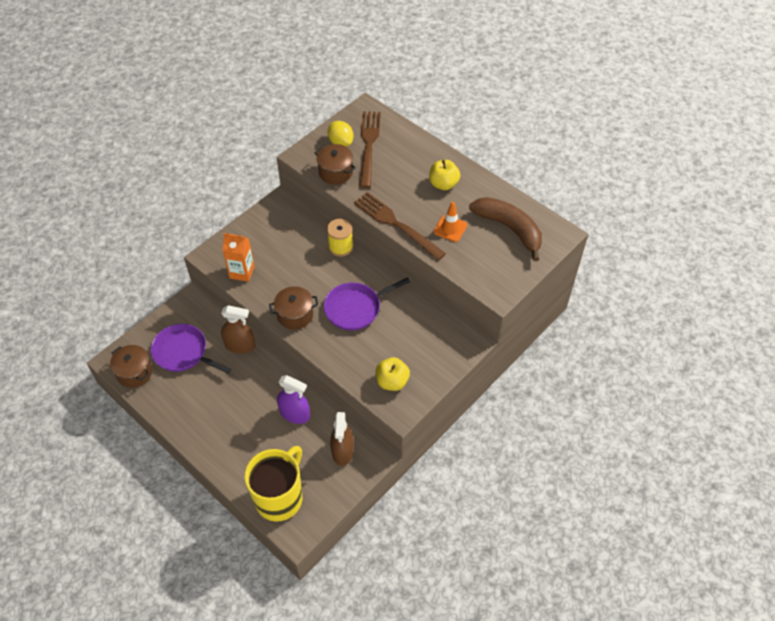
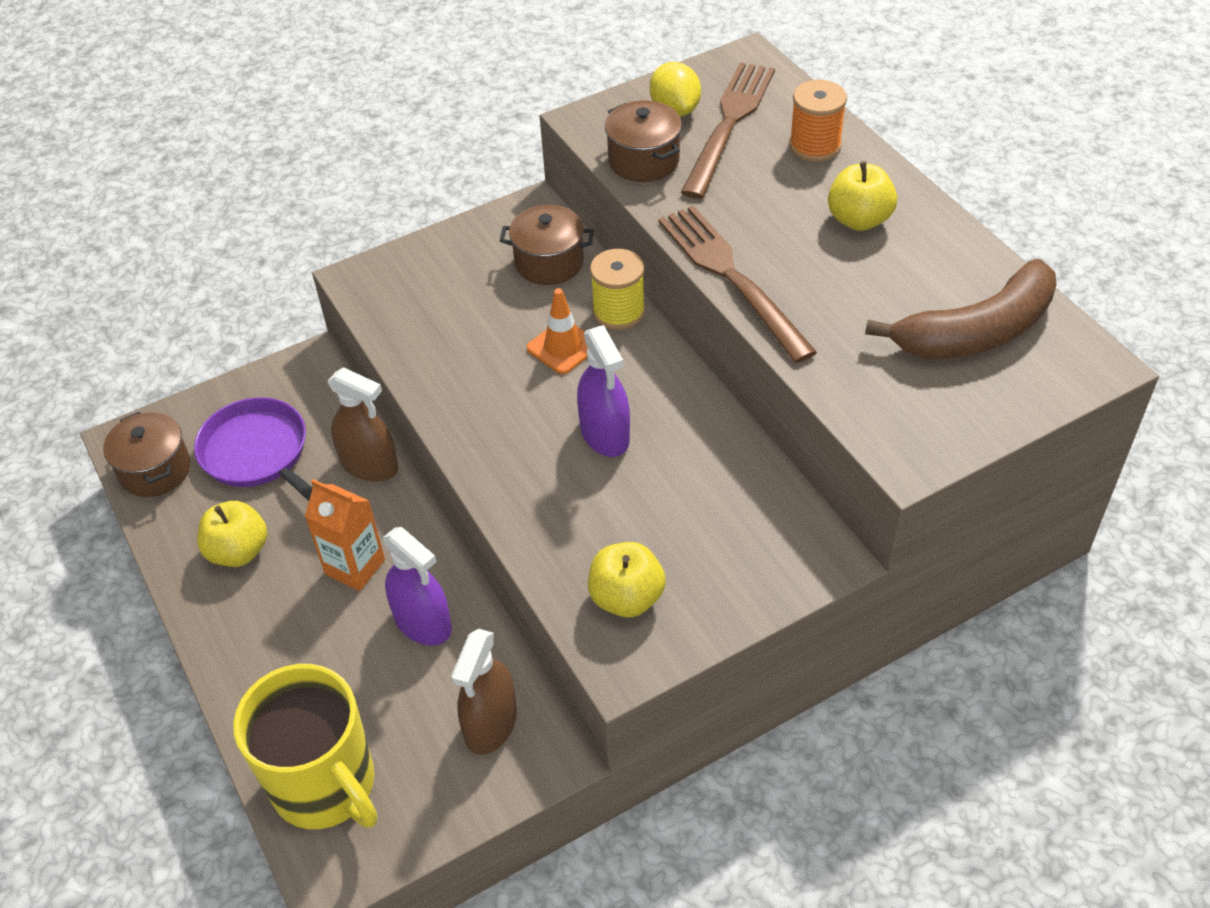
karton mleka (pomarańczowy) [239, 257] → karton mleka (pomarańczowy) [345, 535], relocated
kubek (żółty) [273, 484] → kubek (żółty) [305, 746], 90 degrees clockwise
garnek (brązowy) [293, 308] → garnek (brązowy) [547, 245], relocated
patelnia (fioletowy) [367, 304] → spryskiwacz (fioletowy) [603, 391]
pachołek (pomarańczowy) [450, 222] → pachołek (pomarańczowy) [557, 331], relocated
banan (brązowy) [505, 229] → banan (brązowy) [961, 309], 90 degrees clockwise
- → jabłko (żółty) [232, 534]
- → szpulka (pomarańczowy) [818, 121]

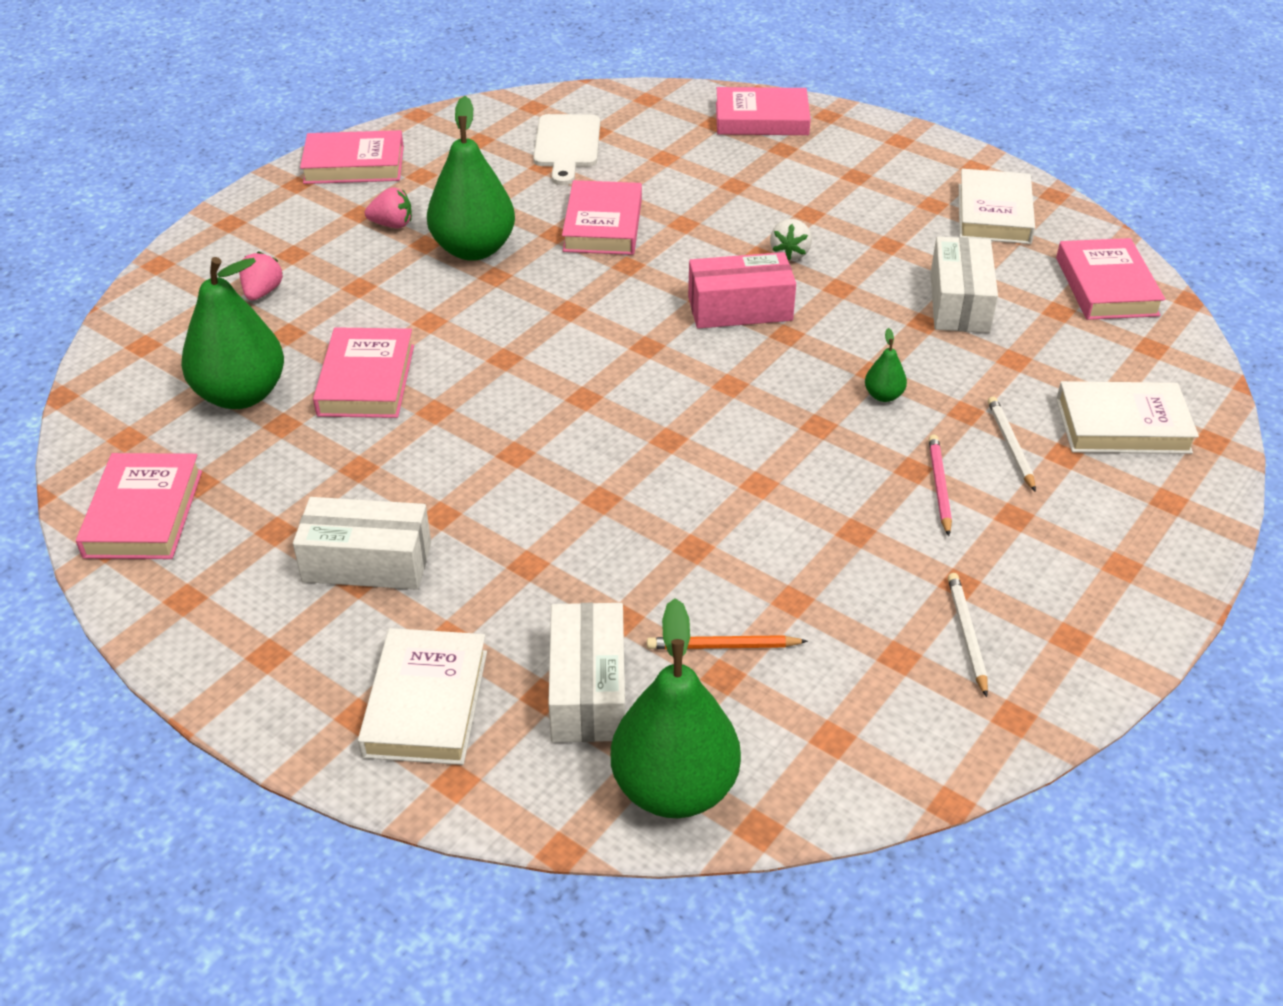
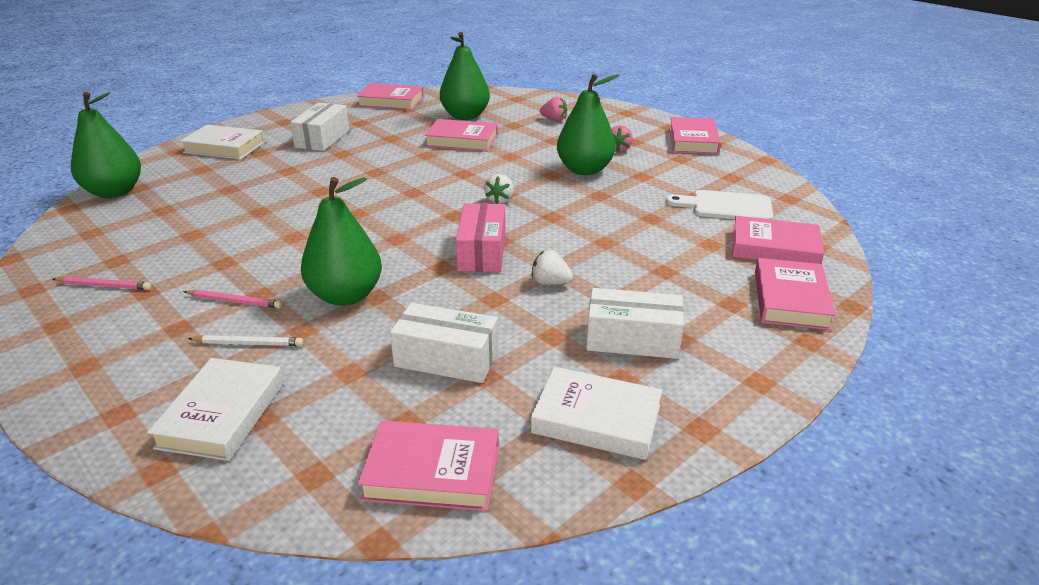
pudełko (biały) [586, 672] → pudełko (biały) [635, 323], relocated
książka (różowy) [602, 217] → książka (różowy) [778, 240], relocated
ołówek (pomarańczowy) [727, 642] → -
gruszka (zielony) [886, 365] → gruszka (zielony) [341, 241], x2.36
ołówek (biały) [968, 635] → ołówek (różowy) [102, 283]
- → truskawka (biały) [499, 189]

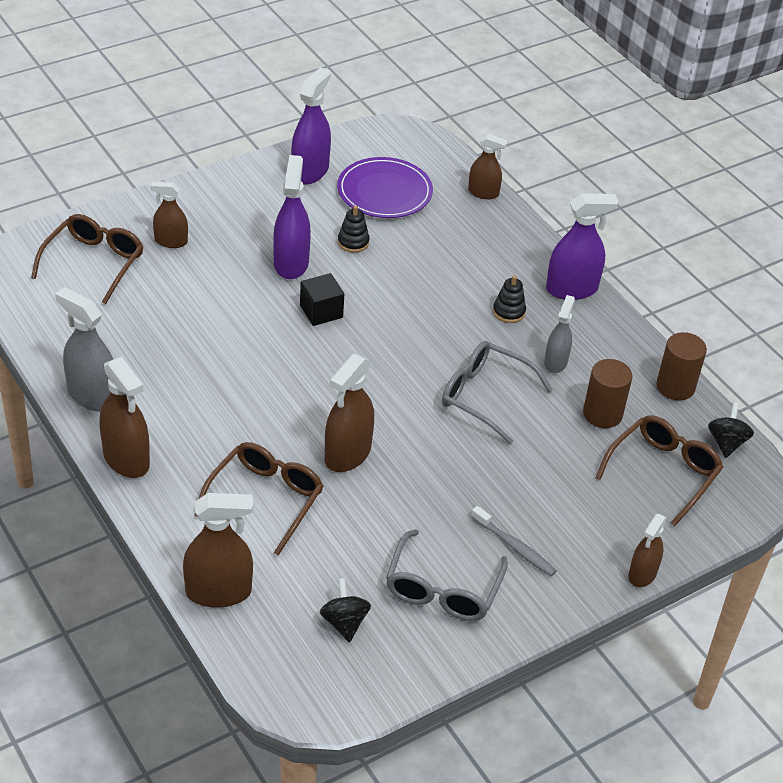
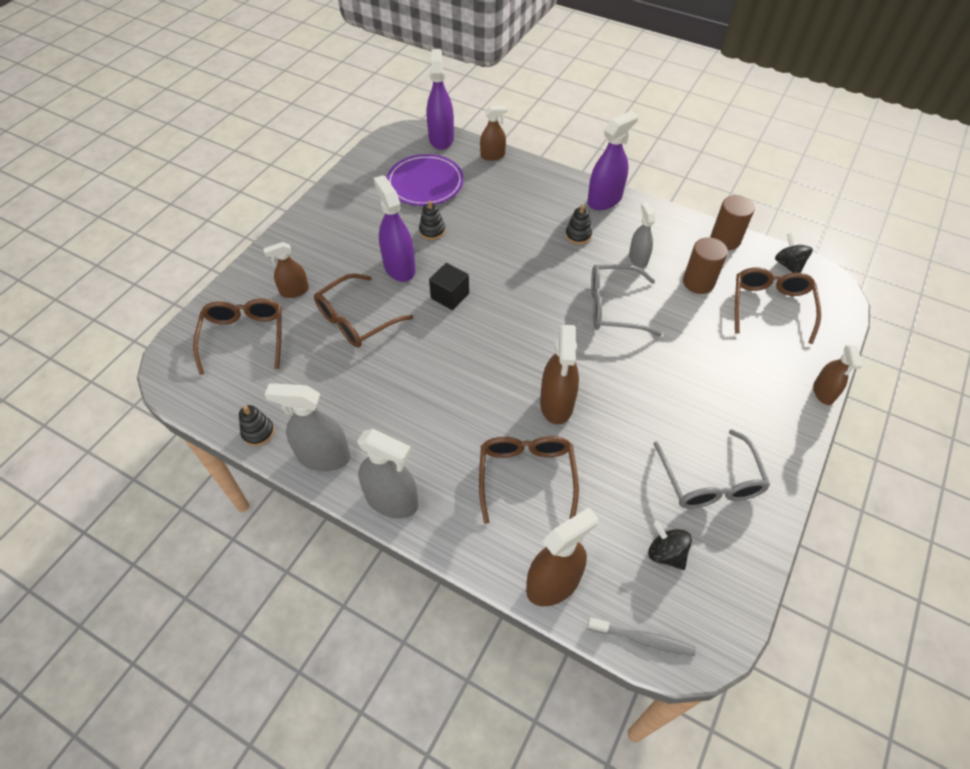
spryskiwacz (brązowy) [125, 417] → spryskiwacz (szary) [388, 473]
spryskiwacz (fioletowy) [311, 126] → spryskiwacz (fioletowy) [440, 99], relocated
szczoteczka do zębów (szary) [514, 541] → szczoteczka do zębów (szary) [642, 636], relocated
- → zabawka nakładanka (czarny) [256, 425]
- → okulary (brązowy) [363, 310]

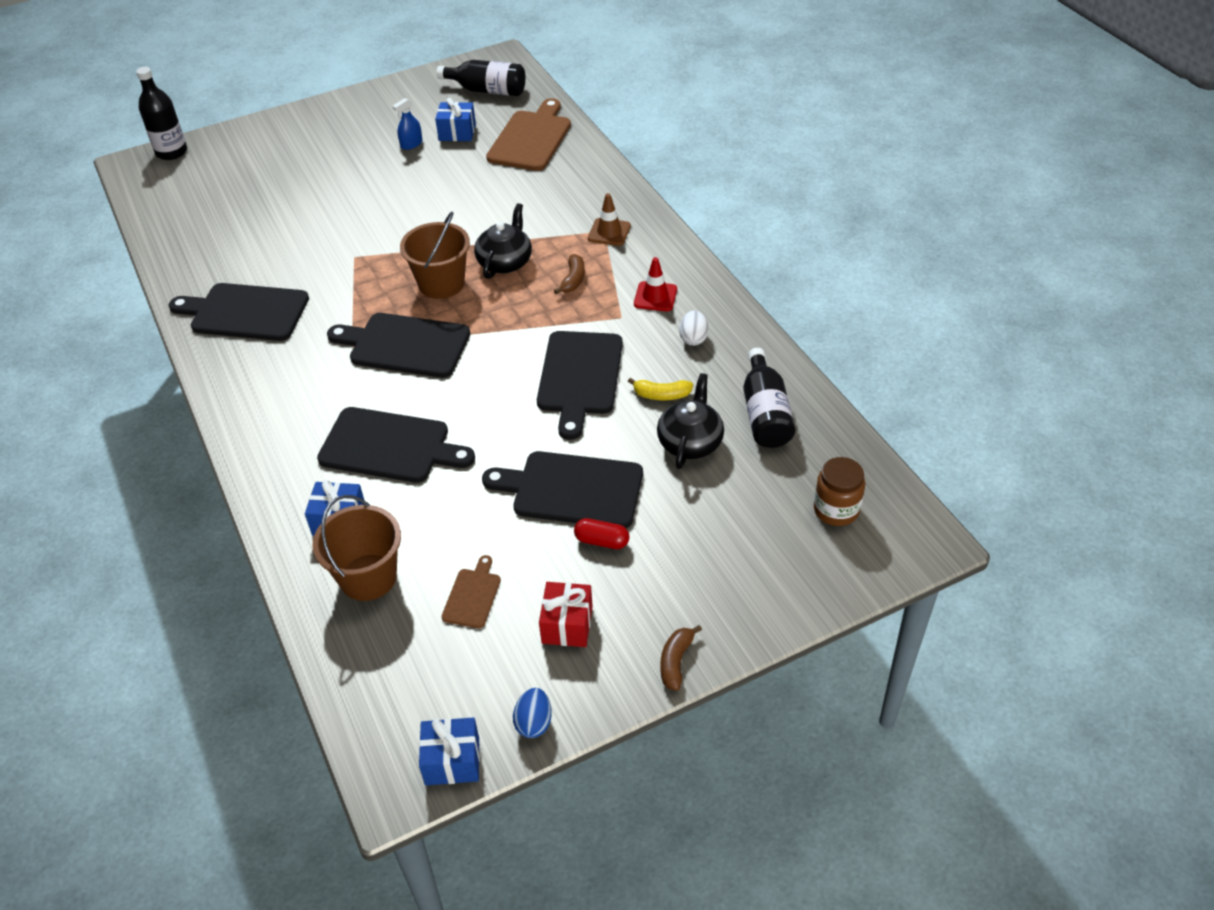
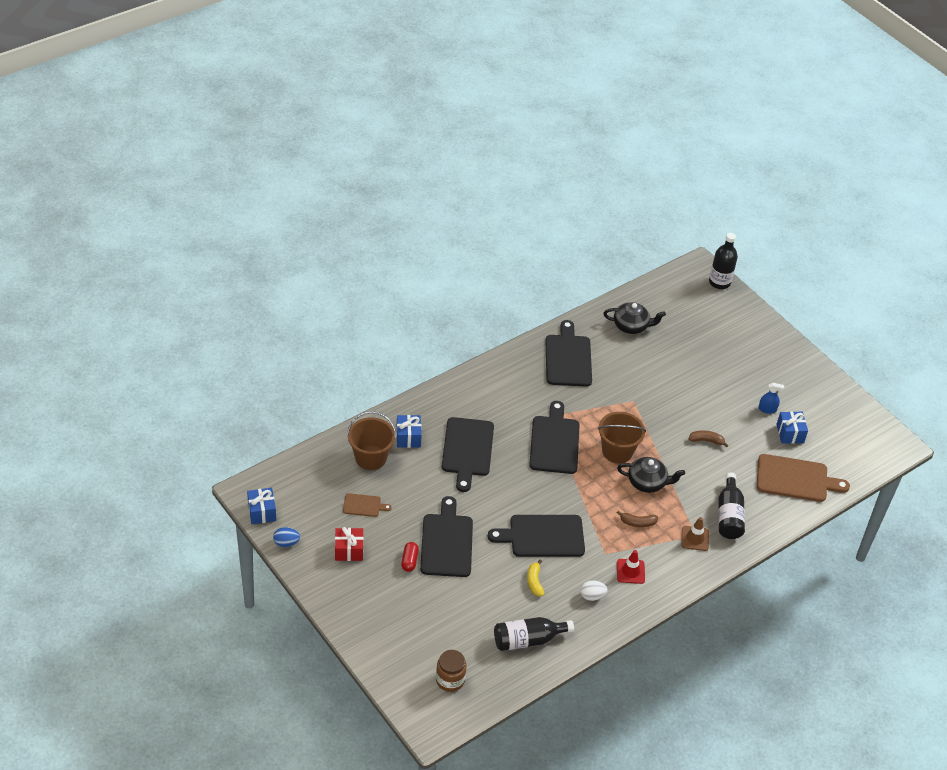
spryskiwacz (niebieski) [407, 124] → spryskiwacz (niebieski) [771, 398], 150 degrees clockwise
butelka (czarny) [480, 78] → butelka (czarny) [731, 506], relocated
imbryk (czarny) [690, 421] → imbryk (czarny) [634, 318], relocated
banan (brązowy) [681, 658] → banan (brązowy) [708, 439], relocated

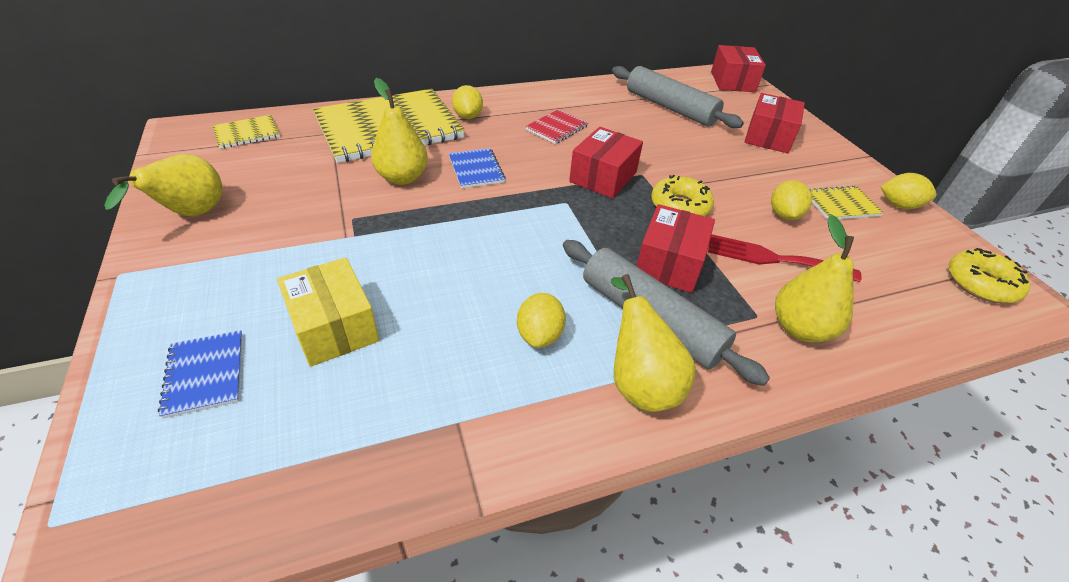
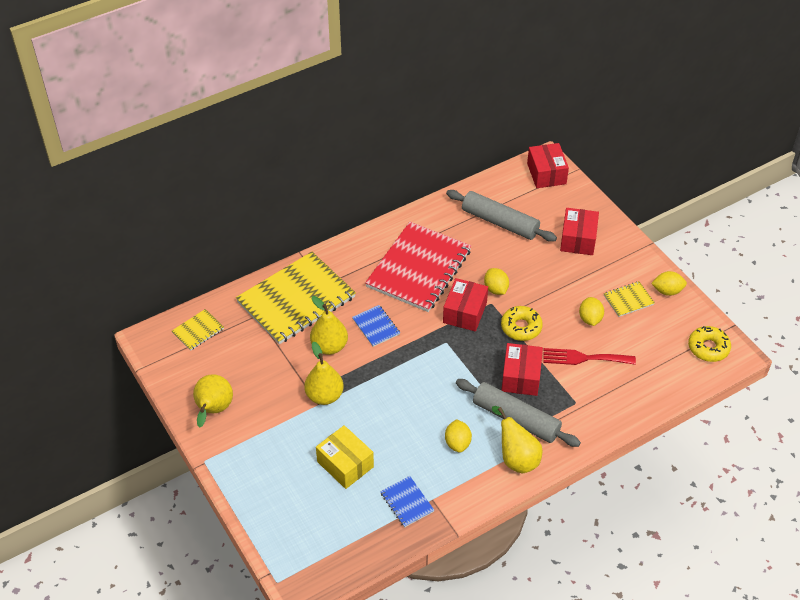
zeszyt (niebieski) [200, 374] → zeszyt (niebieski) [407, 502], relocated
cytryna (żółty) [467, 102] → cytryna (żółty) [496, 281], relocated
zeszyt (czerwony) [557, 126] → zeszyt (czerwony) [418, 267], x2.33
gruszka (żółty) [814, 278] → gruszka (żółty) [324, 373], relocated

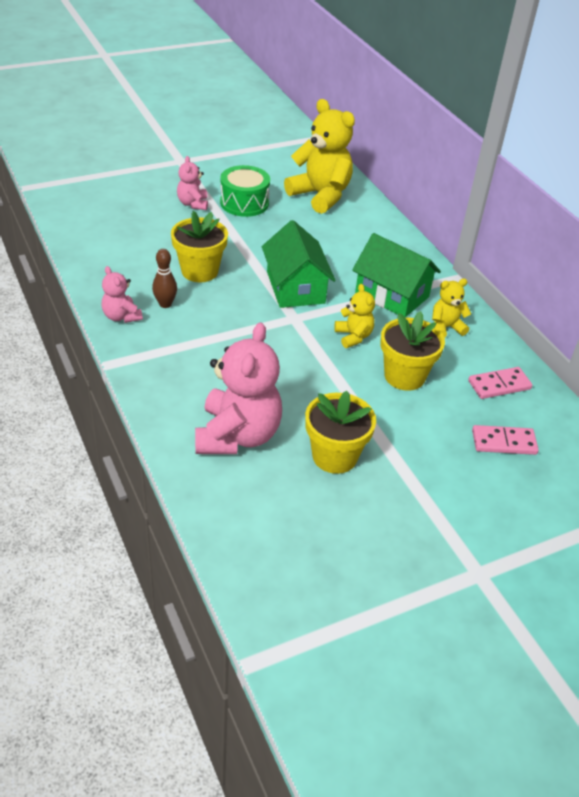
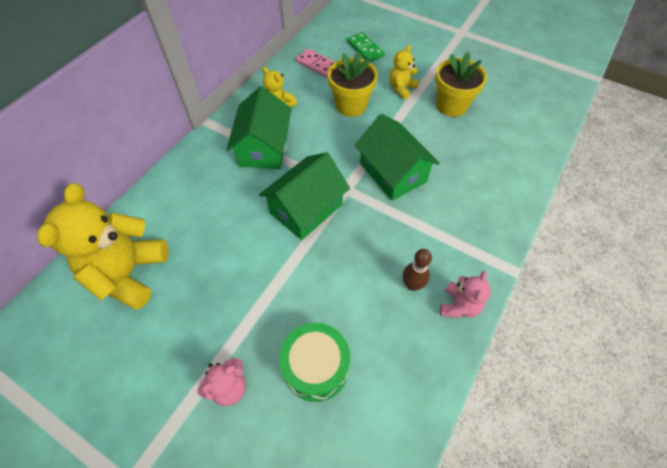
doniczka (żółty) [199, 246] → -
miś (różowy) [238, 388] → -
bęben (zielony) [245, 191] → bęben (zielony) [314, 362], relocated
miś (żółty) [354, 316] → miś (żółty) [404, 72], relocated
kostka domina (różowy) [505, 440] → kostka domina (zielony) [366, 47]
- → domek (zielony) [397, 157]

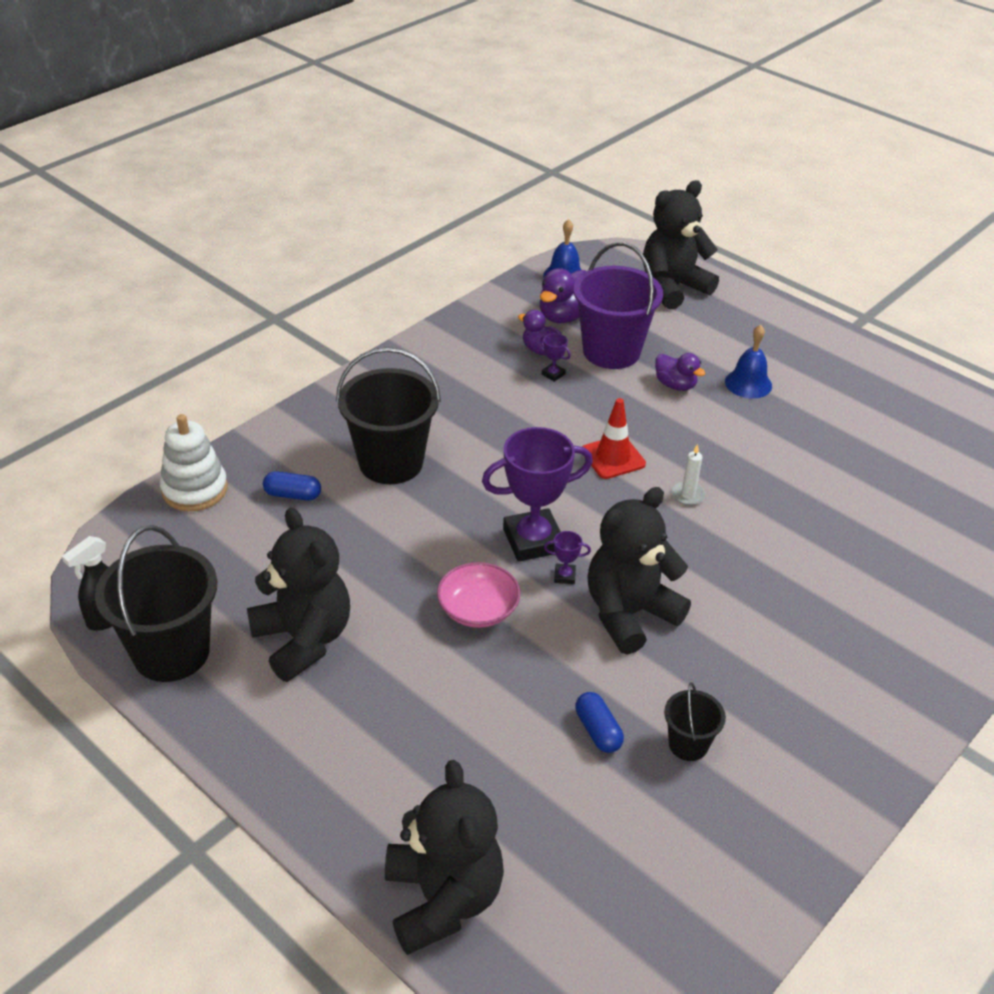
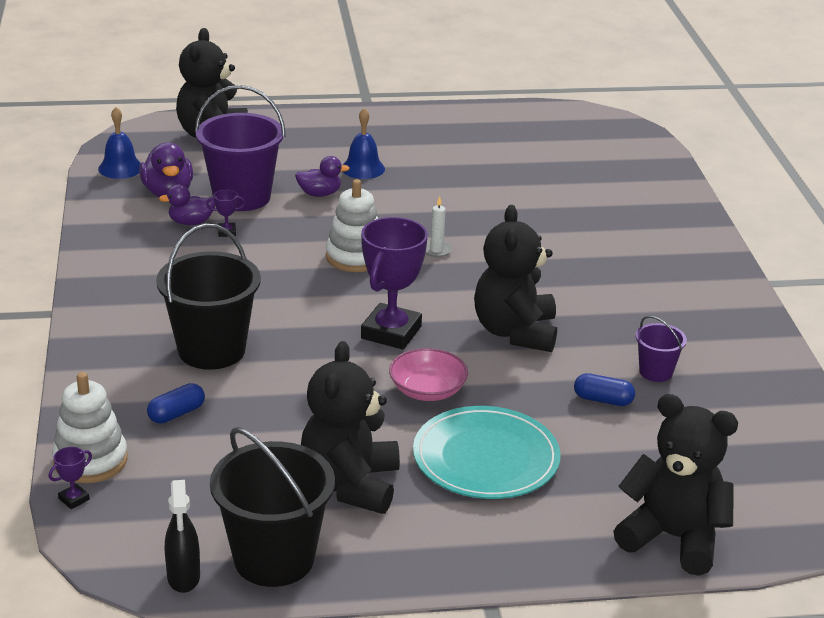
miś (czarny) [298, 594] → miś (czarny) [350, 427], 90 degrees counterclockwise
puchar (fioletowy) [567, 557] → puchar (fioletowy) [70, 478], relocated
pachołek (czerwony) [614, 438] → zabawka nakładanka (biały) [352, 225]
wiadro (czarny) [695, 721] → wiadro (fioletowy) [661, 348]
- → talerz (turkusowy) [487, 452]

